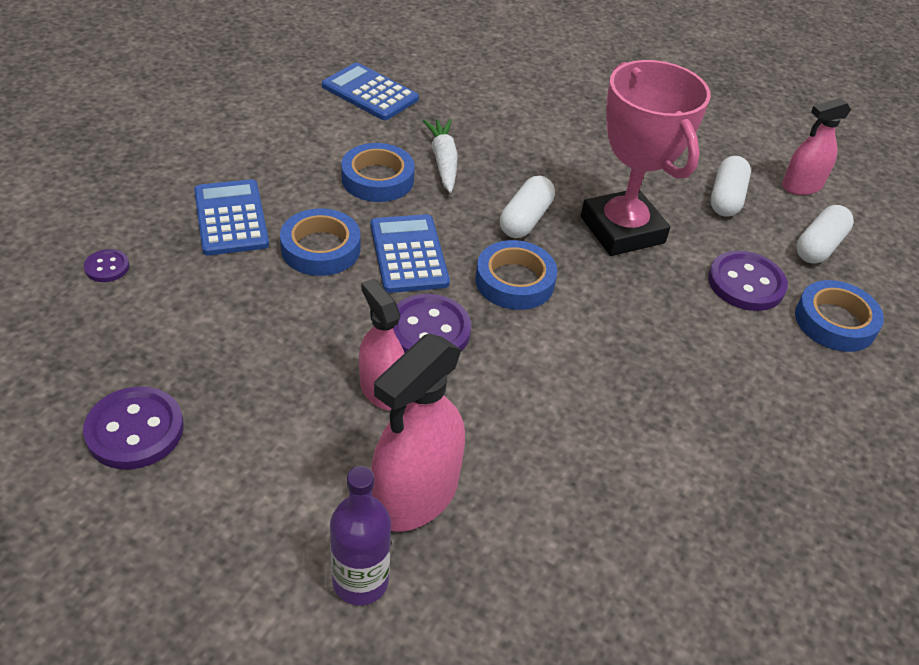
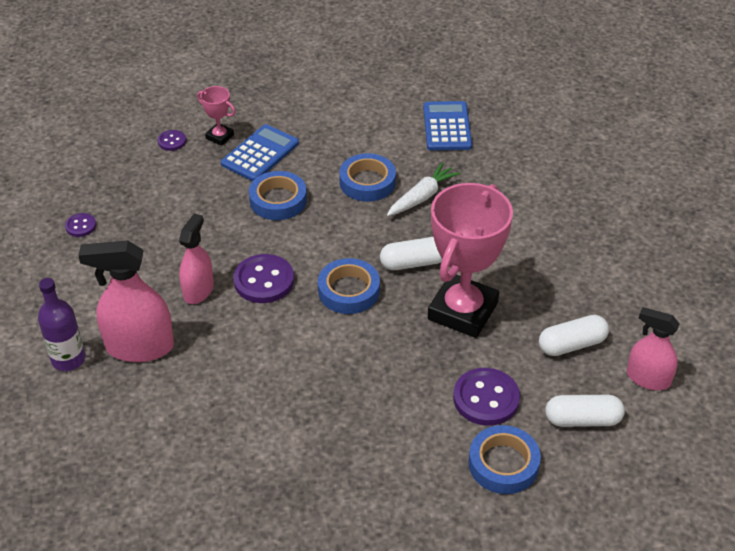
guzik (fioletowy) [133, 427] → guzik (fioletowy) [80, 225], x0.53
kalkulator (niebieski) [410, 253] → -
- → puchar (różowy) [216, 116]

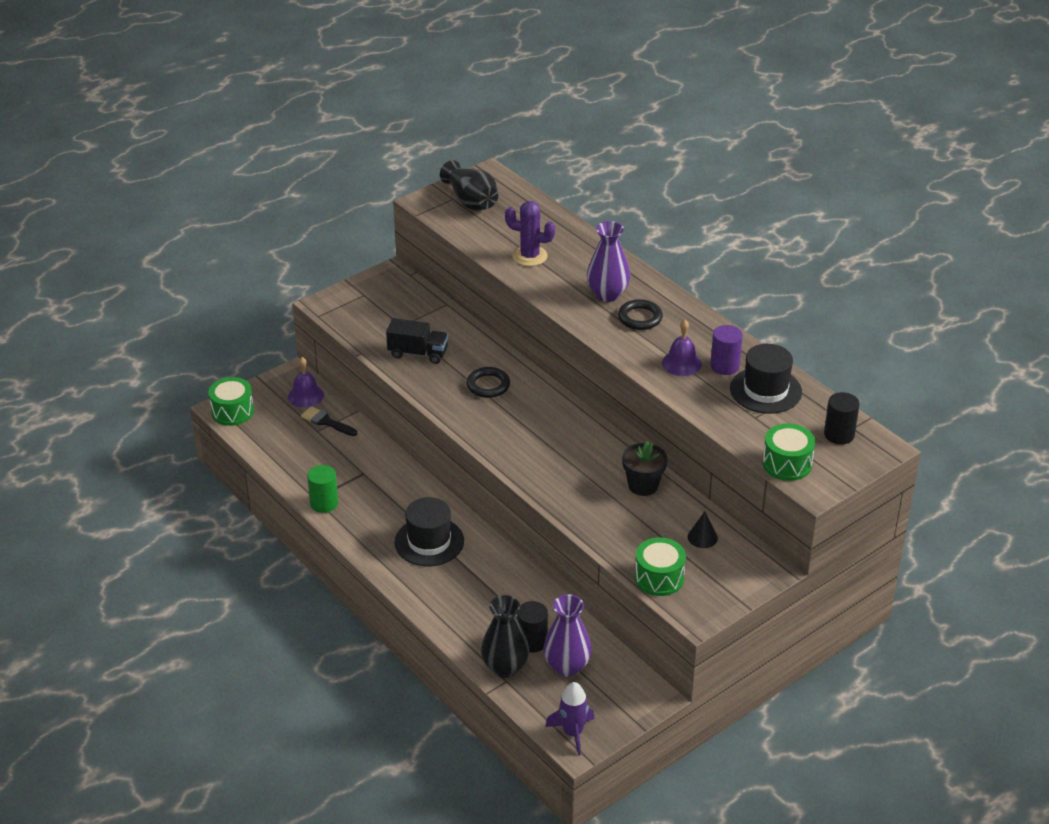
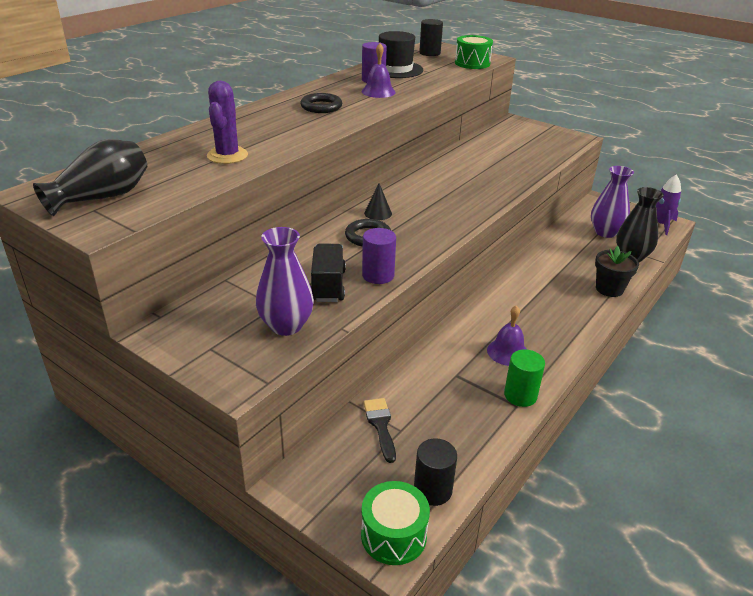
dzwonek (fioletowy) [306, 382] → dzwonek (fioletowy) [507, 335], relocated
pędzel (czarny) [329, 421] → pędzel (czarny) [379, 430], 150 degrees clockwise
kapelusz (czarny) [429, 531] → -
walec (czarny) [532, 627] → walec (czarny) [435, 472], relocated
wazon (fioletowy) [608, 261] → wazon (fioletowy) [285, 281], relocated
doniczka (czarny) [645, 468] → doniczka (czarny) [617, 271], relocated
bęben (zielony) [660, 566] → -
stożek (czarny) [703, 529] → stożek (czarny) [378, 201], relocated
- → walec (fioletowy) [379, 256]

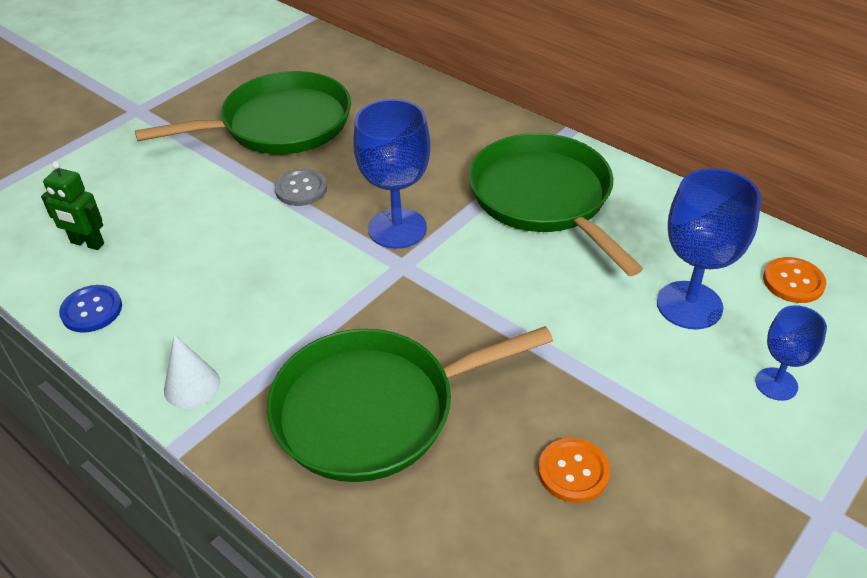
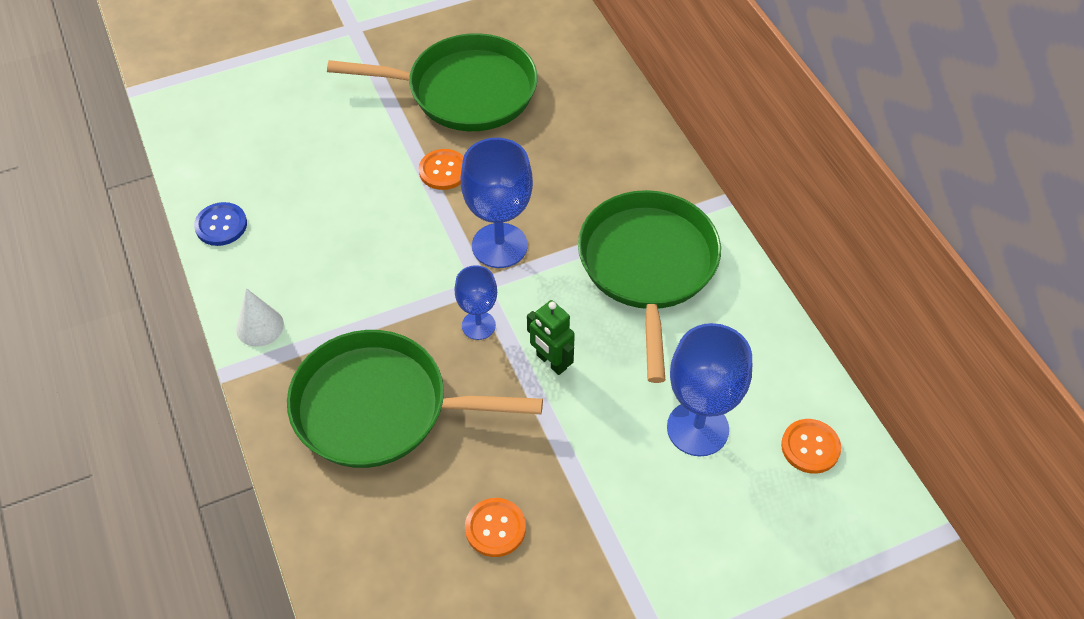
robot (zielony) [72, 205] → robot (zielony) [551, 337], relocated
guzik (szary) [301, 187] → guzik (pomarańczowy) [441, 169]
kielich (niebieski) [791, 353] → kielich (niebieski) [476, 302], relocated

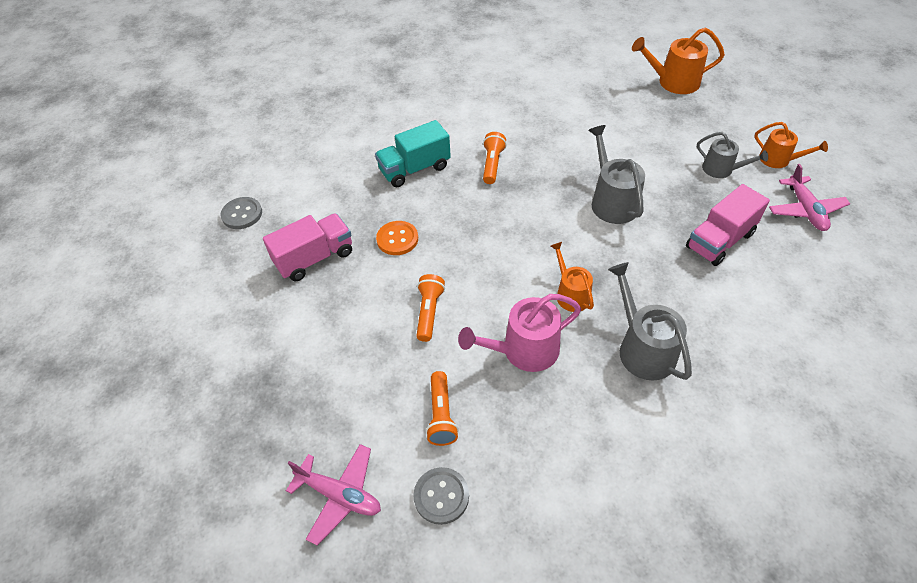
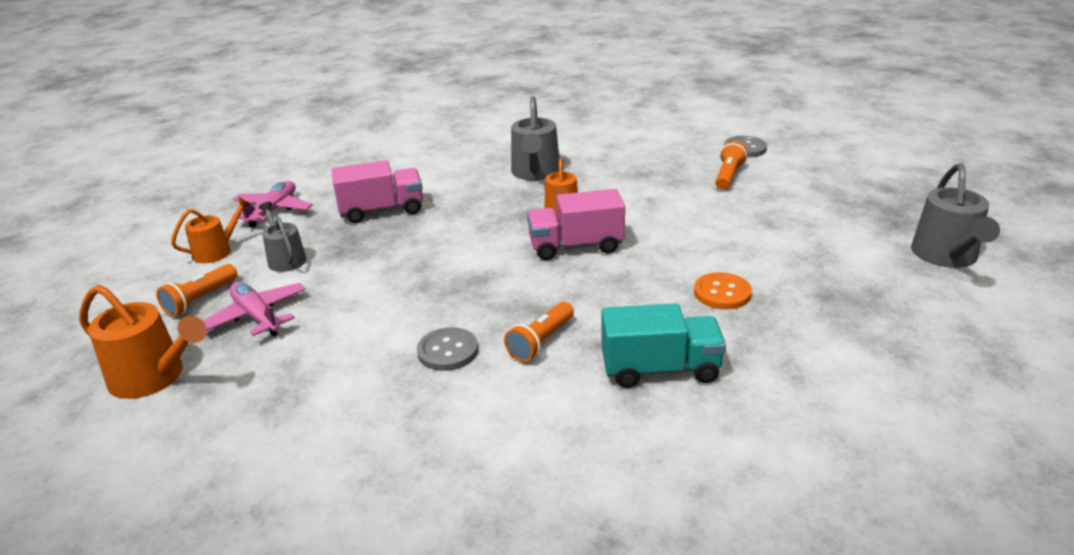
guzik (szary) [241, 213] → guzik (szary) [447, 349], relocated
ciężarówka (różowy) [307, 247] → ciężarówka (różowy) [576, 224], relocated
samolot (różowy) [333, 495] → samolot (różowy) [254, 309], relocated
latarka (pomarańczowy) [430, 308] → latarka (pomarańczowy) [196, 290], relocated
konewka (różowy) [519, 333] → -
konewka (szary) [617, 174] → konewka (szary) [955, 215], relocated
konewka (pomarańczowy) [791, 145] → konewka (pomarańczowy) [210, 230], 75 degrees clockwise

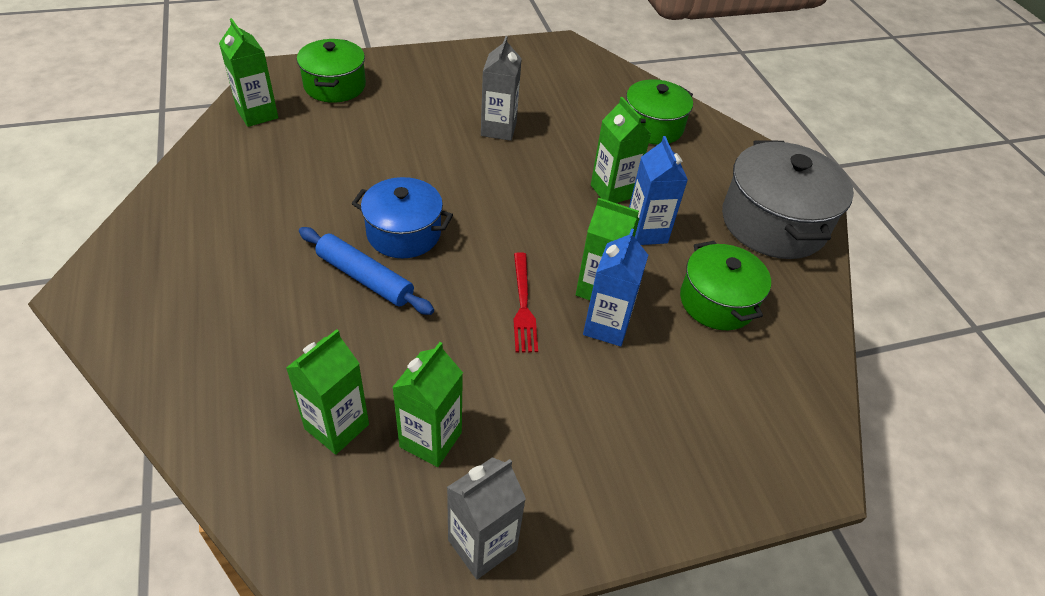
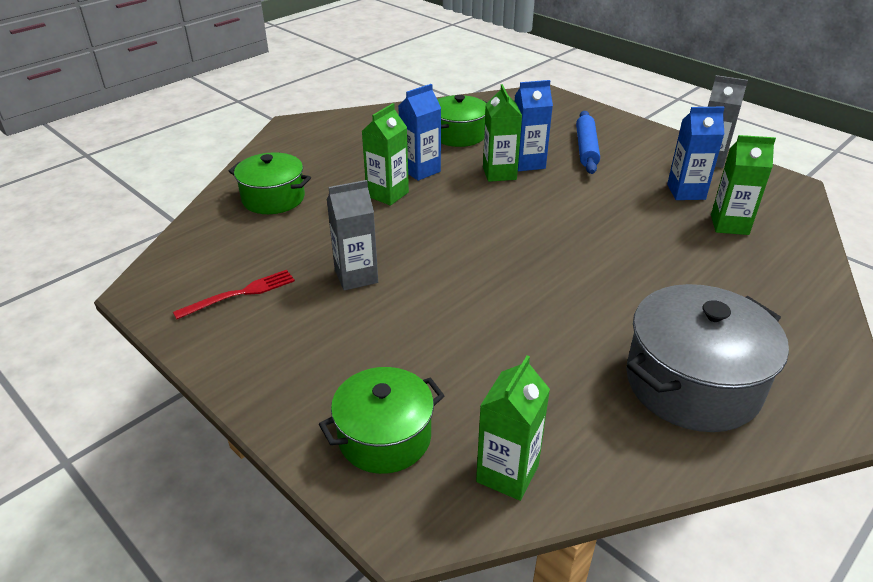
wałek do ciasta (niebieski) [366, 271] → wałek do ciasta (niebieski) [588, 142], relocated
garnek (niebieski) [402, 217] → -
karton mleka (zielony) [427, 404] → karton mleka (niebieski) [696, 153]
widelec (czerwony) [526, 302] → widelec (czerwony) [234, 294], relocated
garnek (szary) [788, 199] → garnek (szary) [707, 358], relocated

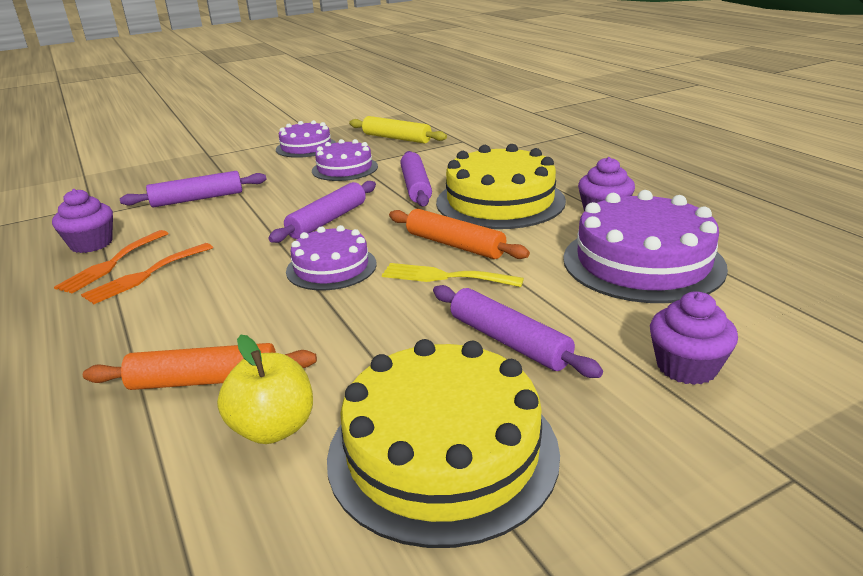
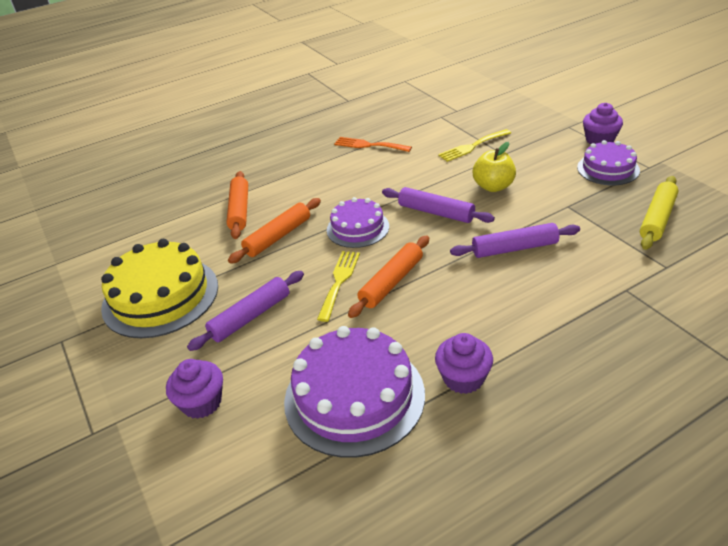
muffinka (fioletowy) [82, 221] → muffinka (fioletowy) [603, 123], relocated
widelec (pomarańczowy) [147, 273] → -
wałek do ciasta (fioletowy) [193, 189] → widelec (żółty) [474, 145]
jabłko (żółty) [265, 389] → jabłko (żółty) [494, 167], relocated
tort (fioletowy) [345, 160] → -
tort (żółty) [501, 186] → -
- → wałek do ciasta (pomarańczowy) [274, 231]

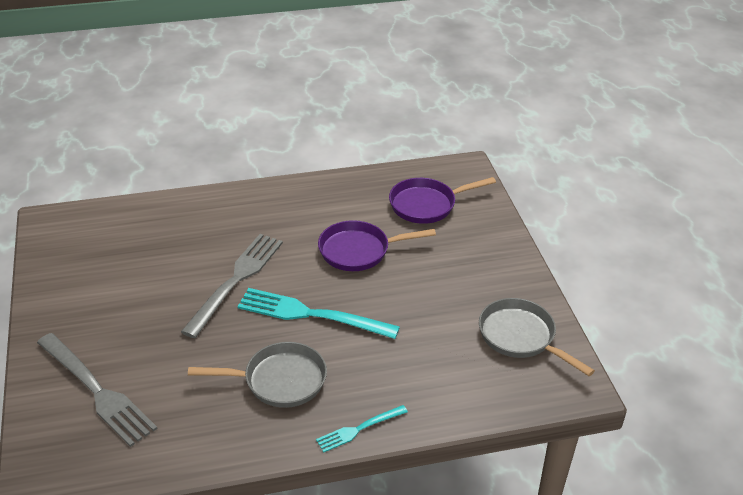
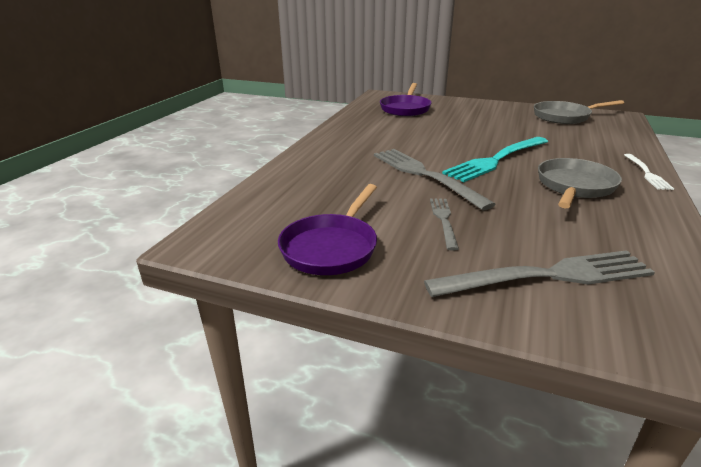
widelec (turkusowy) [362, 428] → widelec (biały) [649, 172]
patelnia (fioletowy) [377, 245] → patelnia (fioletowy) [327, 229], relocated
- → widelec (szary) [444, 225]

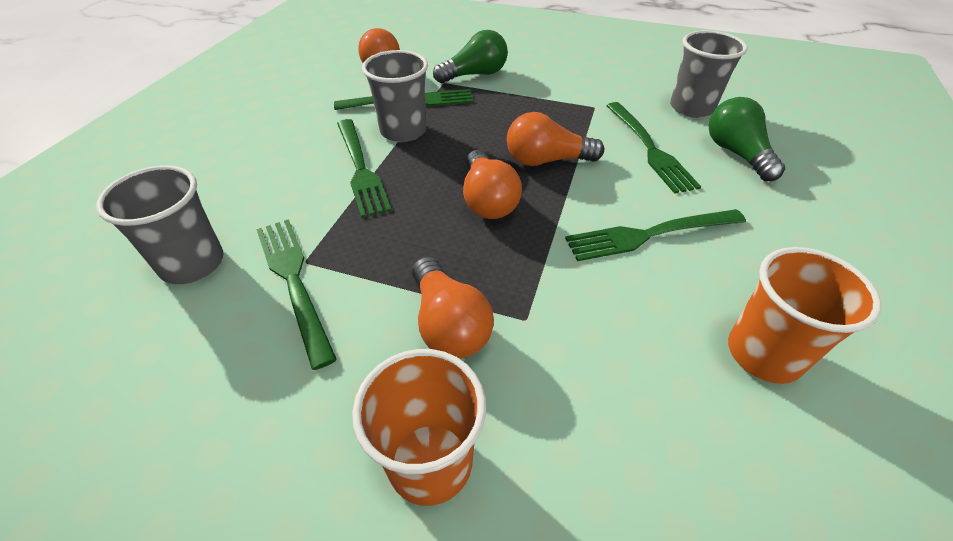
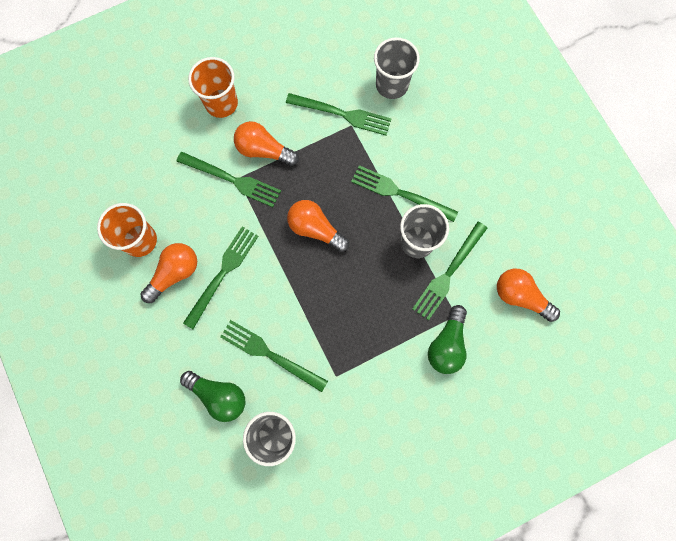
żarówka (pomarańczowy) [555, 139] → żarówka (pomarańczowy) [168, 273], relocated
- → widelec (zielony) [228, 179]

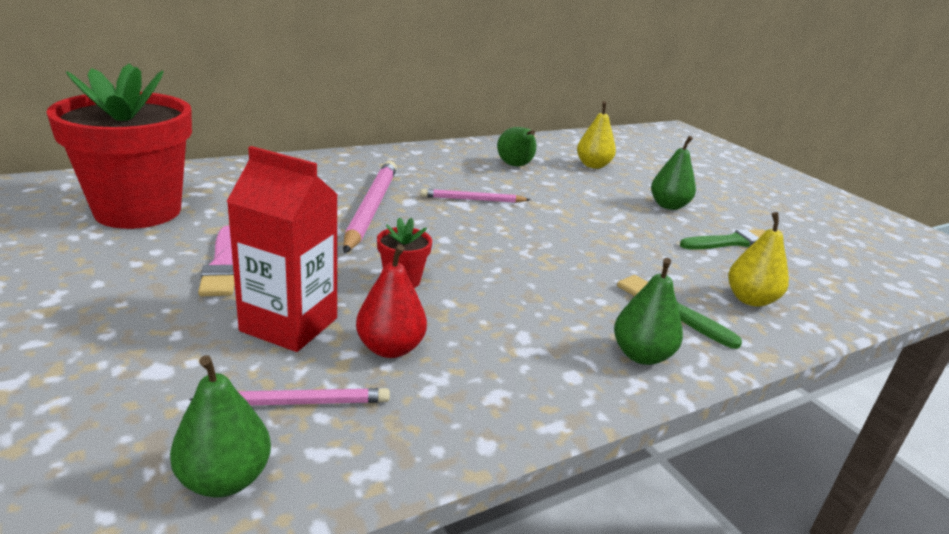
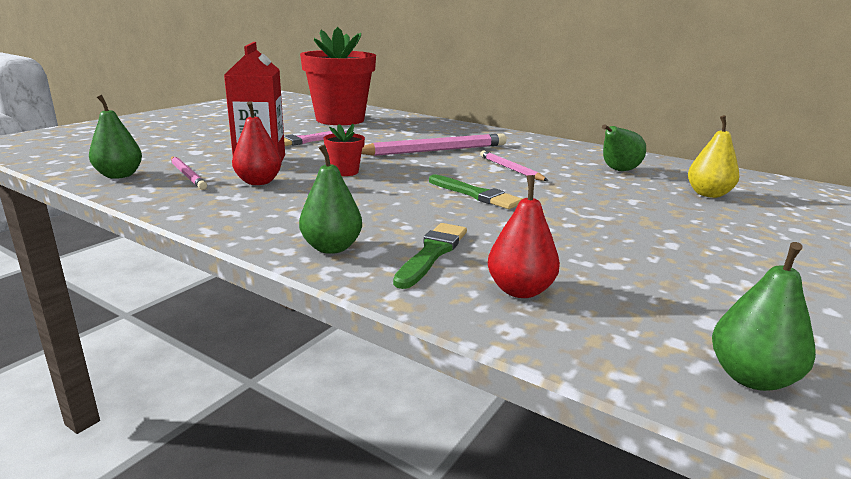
gruszka (zielony) [673, 173] → gruszka (zielony) [764, 316], relocated
pędzel (zielony) [722, 239] → pędzel (zielony) [475, 192], relocated
gruszka (żółty) [758, 259] → gruszka (czerwony) [524, 236]

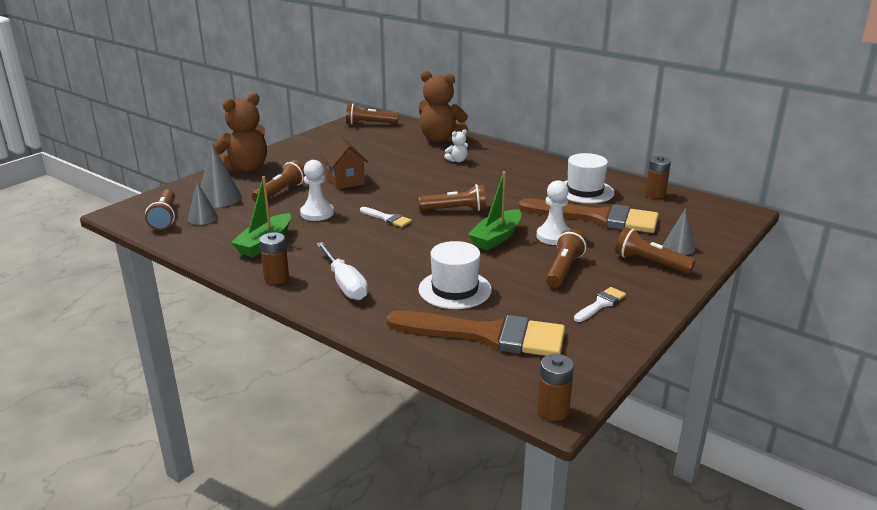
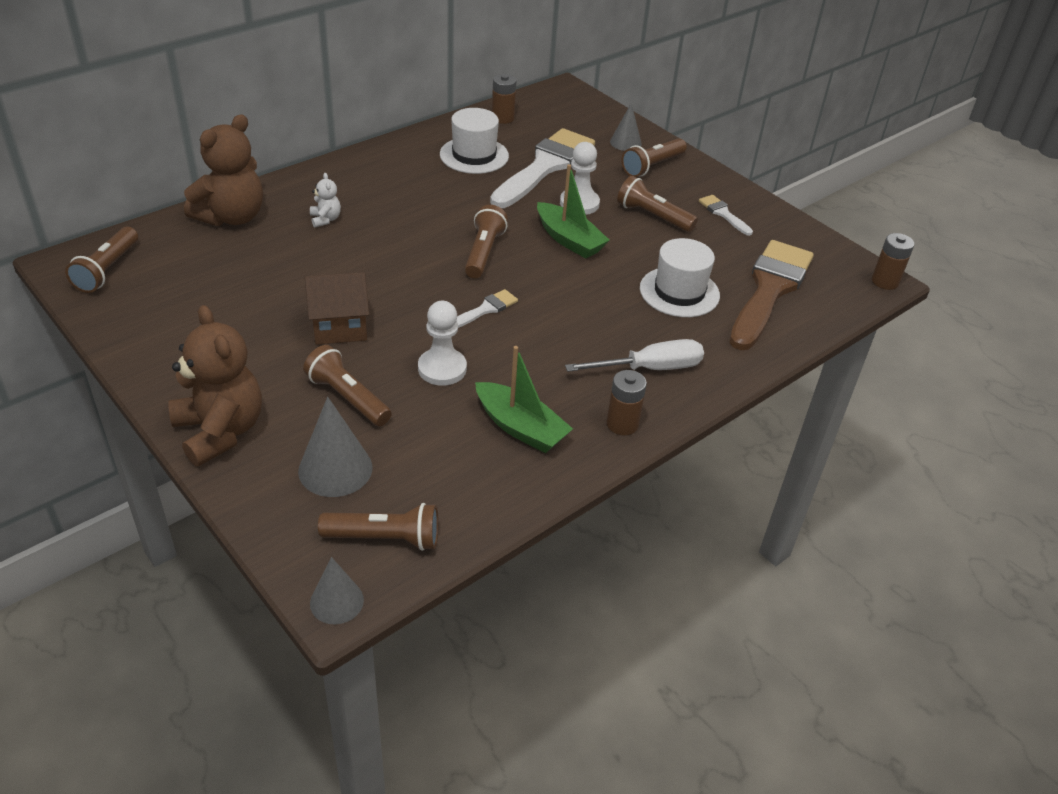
stożek (szary) [203, 203] → stożek (szary) [337, 590], relocated
pędzel (brązowy) [588, 215] → pędzel (biały) [542, 168]

